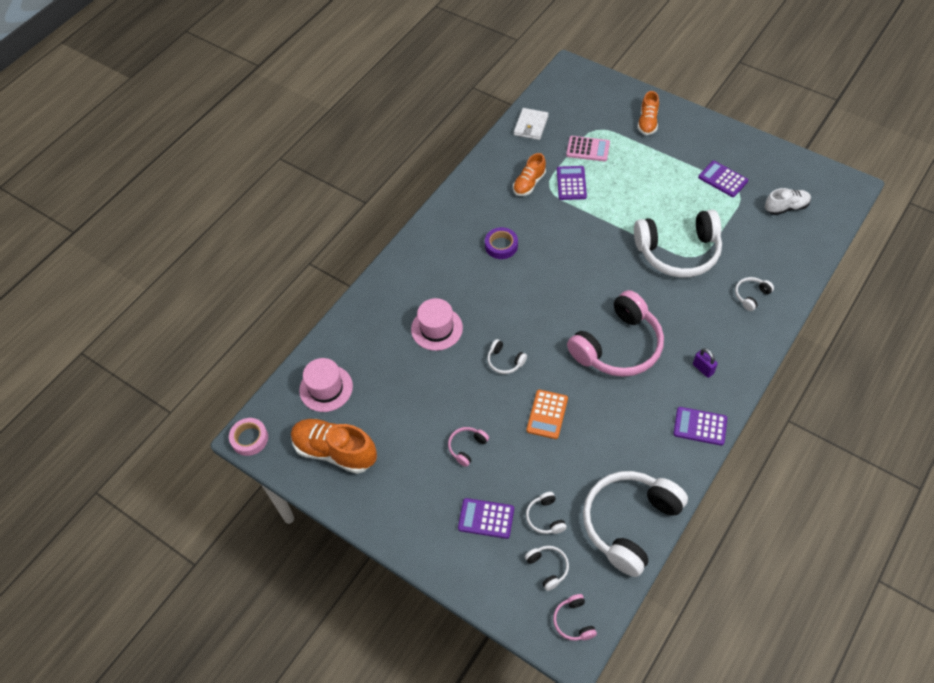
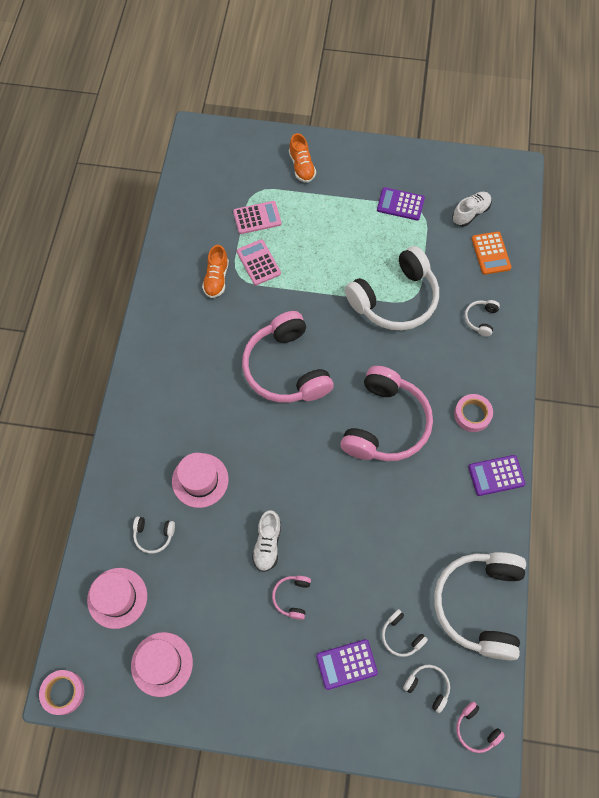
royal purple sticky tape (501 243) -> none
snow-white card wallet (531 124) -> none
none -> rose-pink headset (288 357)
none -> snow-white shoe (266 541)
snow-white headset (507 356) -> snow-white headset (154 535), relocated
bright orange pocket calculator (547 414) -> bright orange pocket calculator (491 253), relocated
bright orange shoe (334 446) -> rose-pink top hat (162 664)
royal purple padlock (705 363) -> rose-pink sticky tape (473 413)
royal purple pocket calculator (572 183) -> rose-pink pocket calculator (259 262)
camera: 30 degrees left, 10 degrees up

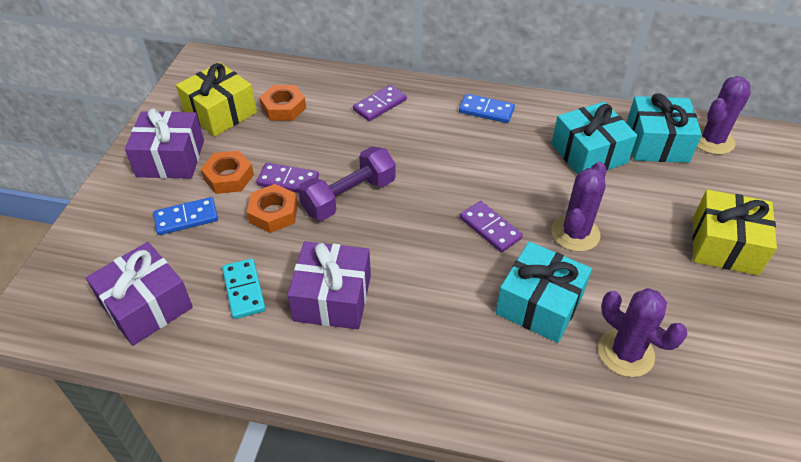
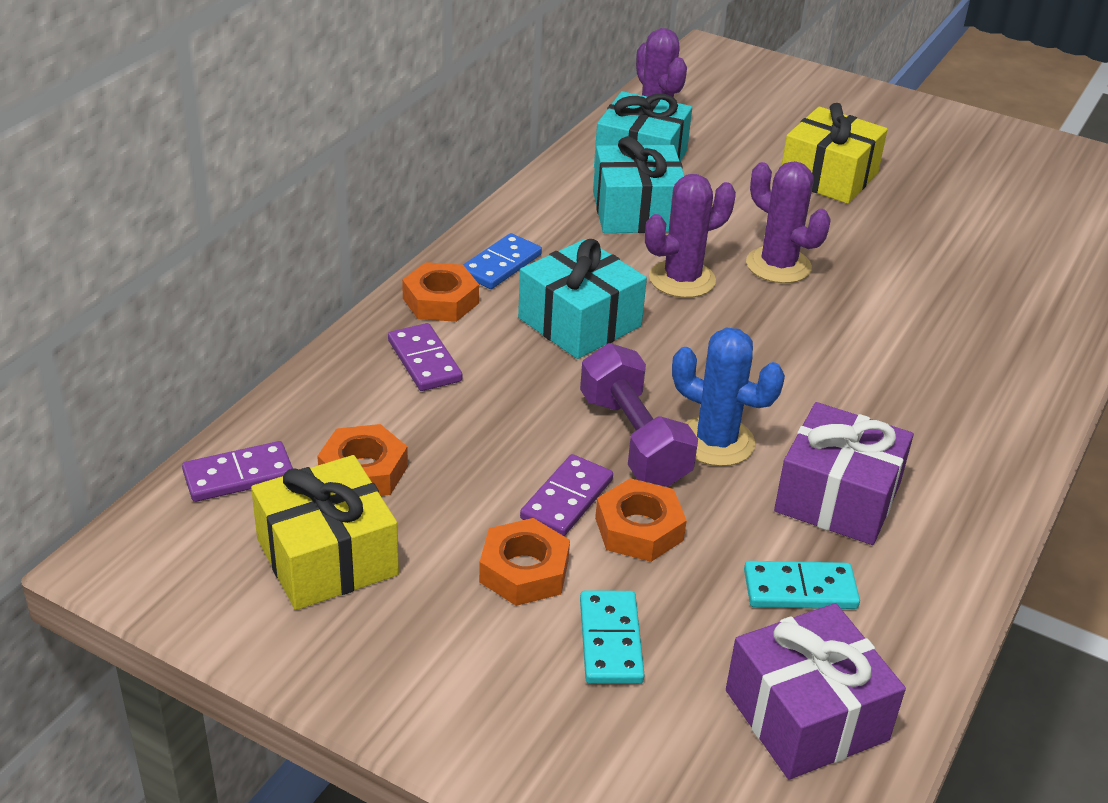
royal purple gift (164 143) -> none
none -> bright orange hex nut (440 292)
none -> cobalt cactus (728 396)
royal purple domino (491 227) -> royal purple domino (237 471), relocated
turquoise gift (544 292) -> turquoise gift (582 299), relocated
royal purple cactus (642 332) -> royal purple cactus (690 236), relocated
cobalt domino (185 216) -> turquoise domino (612 637)
camera: 75 degrees left, 10 degrees down

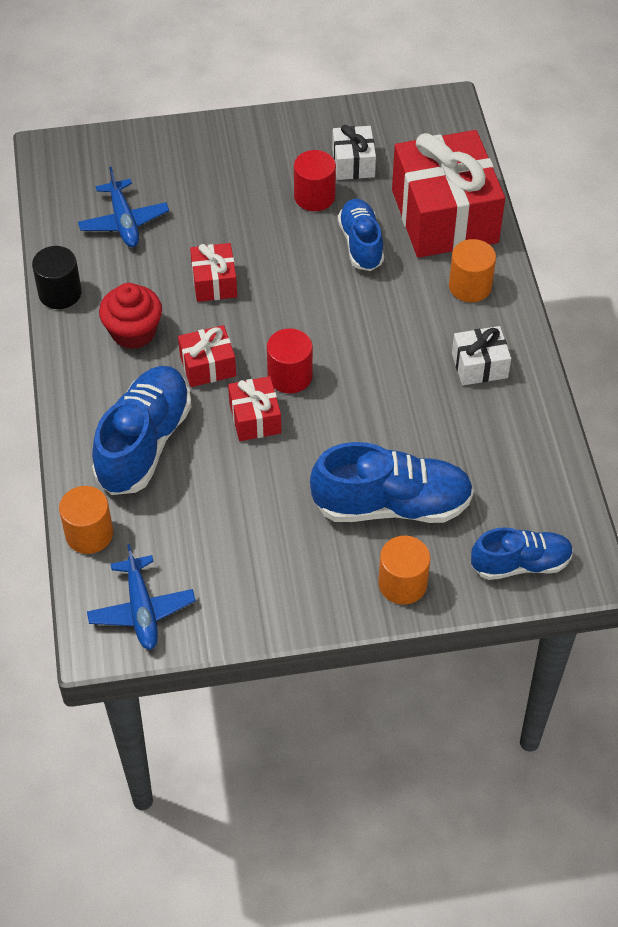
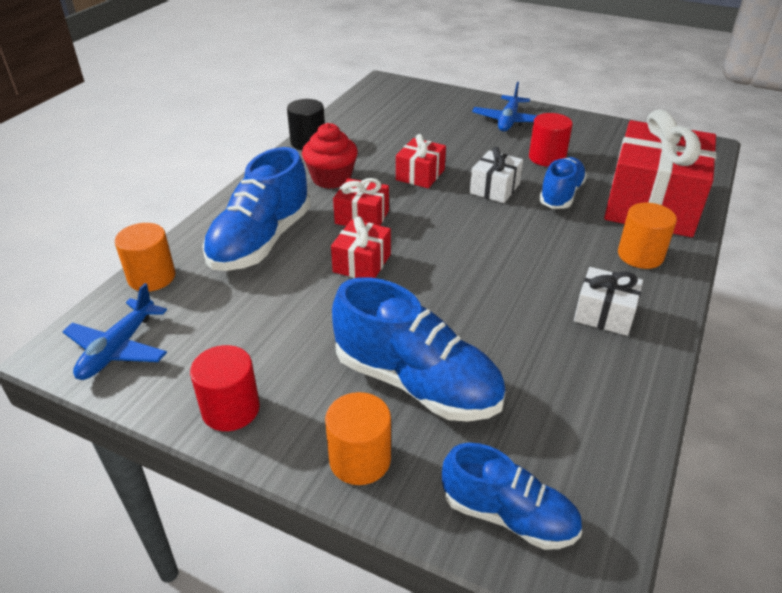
cobalt toy plane (123 207) -> cobalt toy plane (505 107), relocated
red cylinder (290 361) -> red cylinder (225 388), relocated
snow-white gift (354 152) -> snow-white gift (496 175), relocated
cobalt shoe (141 430) -> cobalt shoe (256 209), 150 degrees clockwise
camera: 35 degrees right, 15 degrees down

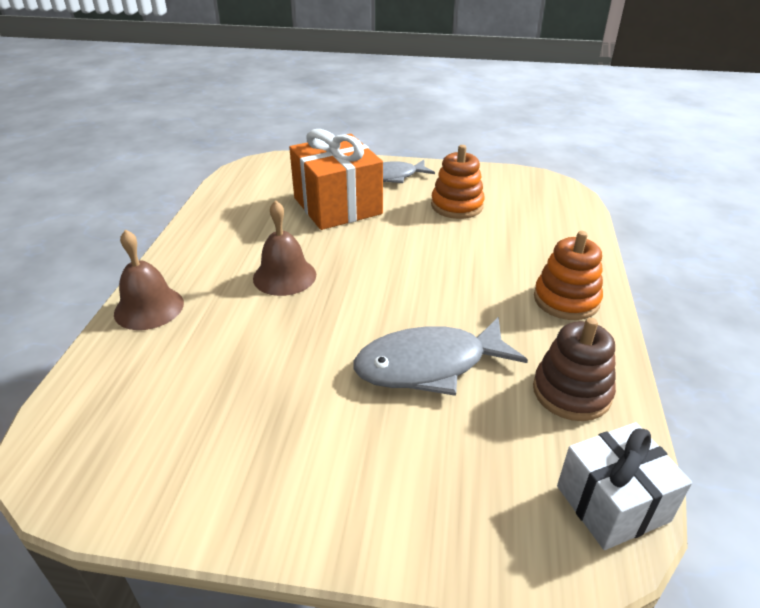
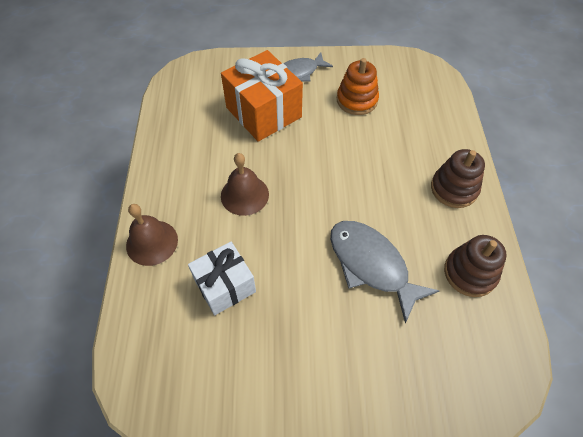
snow-white gift (624 486) -> snow-white gift (222 278), relocated
bright orange ring stacker (568 275) -> brown ring stacker (458 178)
grey fish figure (440 356) -> grey fish figure (384 272), 75 degrees clockwise
camera: 10 degrees left, 20 degrees up

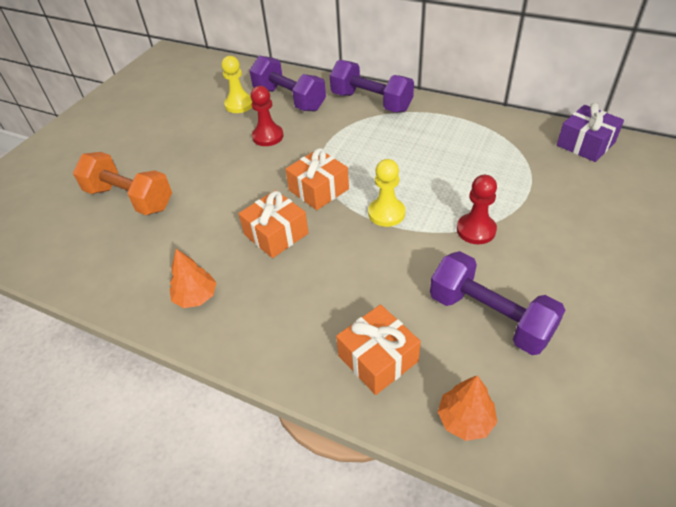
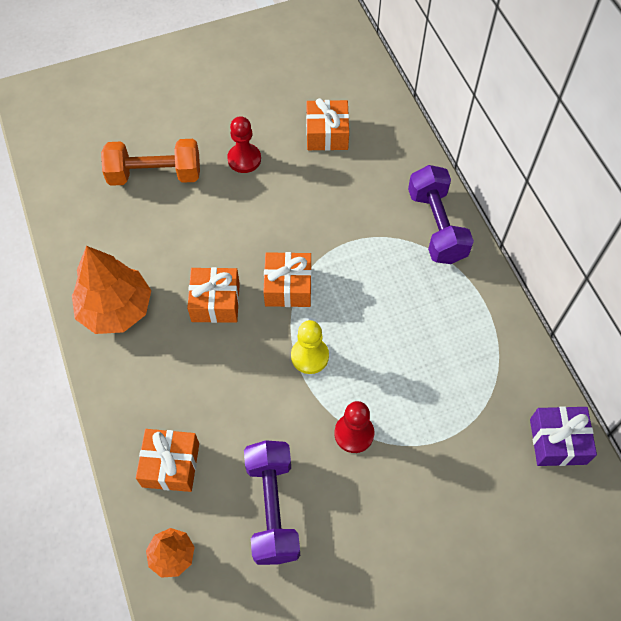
royal purple free weight (287 84) -> none
red pawn (267 116) -> red pawn (244 144), relocated
bright yellow pawn (236 84) -> bright orange gift (327 124)
bright orange free weight (122 183) -> bright orange free weight (150 162), 75 degrees counterclockwise
bright orange tree (193 278) -> bright orange tree (111 290), x1.87
camera: 40 degrees right, 15 degrees up

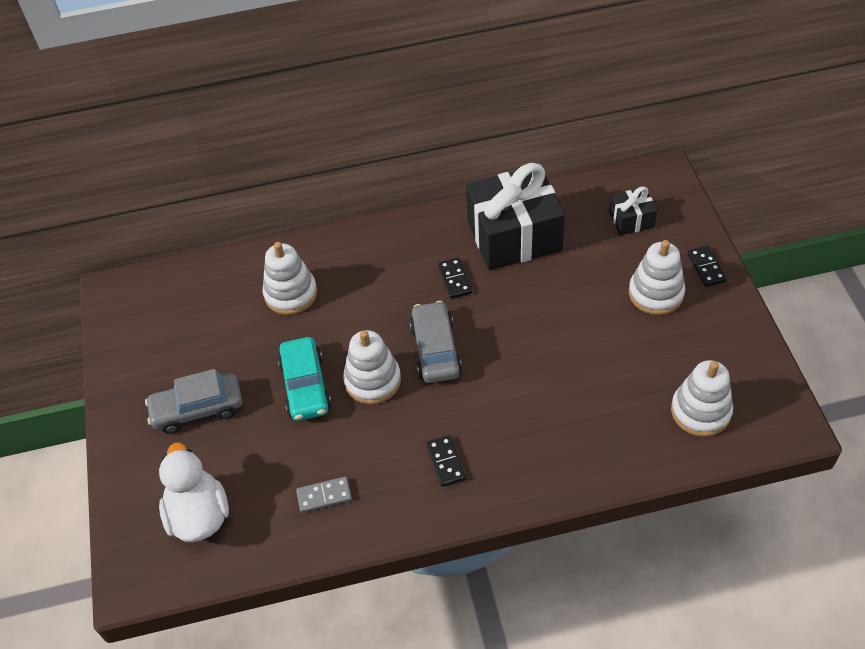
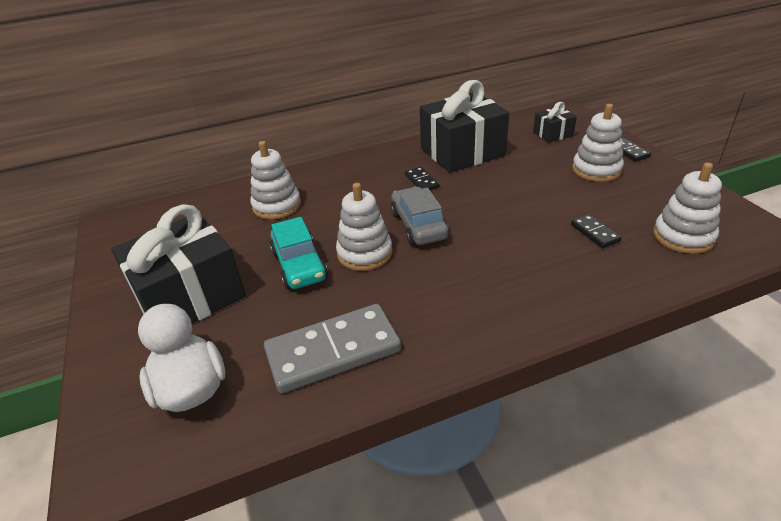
black domino (446 461) -> black domino (596 231), relocated
grey automobile (193 401) -> black gift (178 263)
grey domino (324 494) -> grey domino (332 349), x2.17
camera: 10 degrees left, 15 degrees down

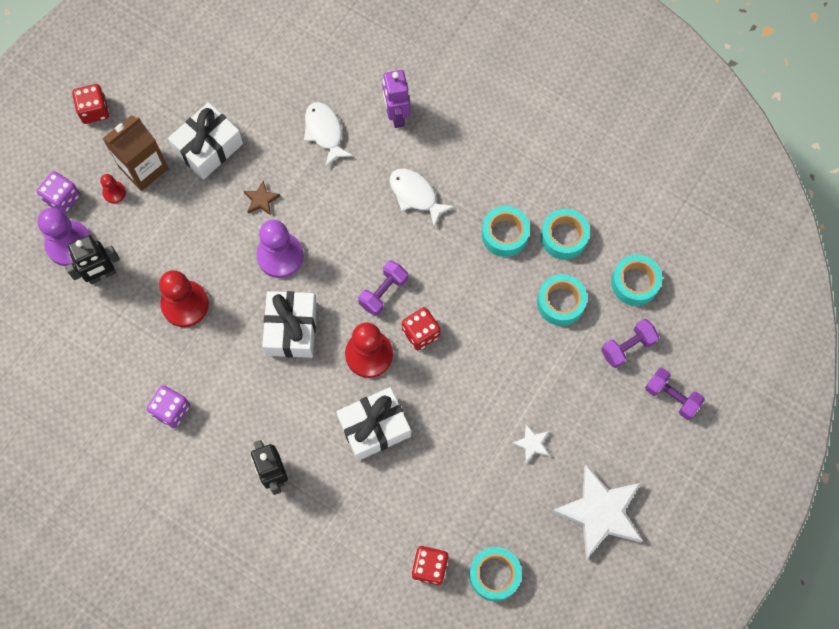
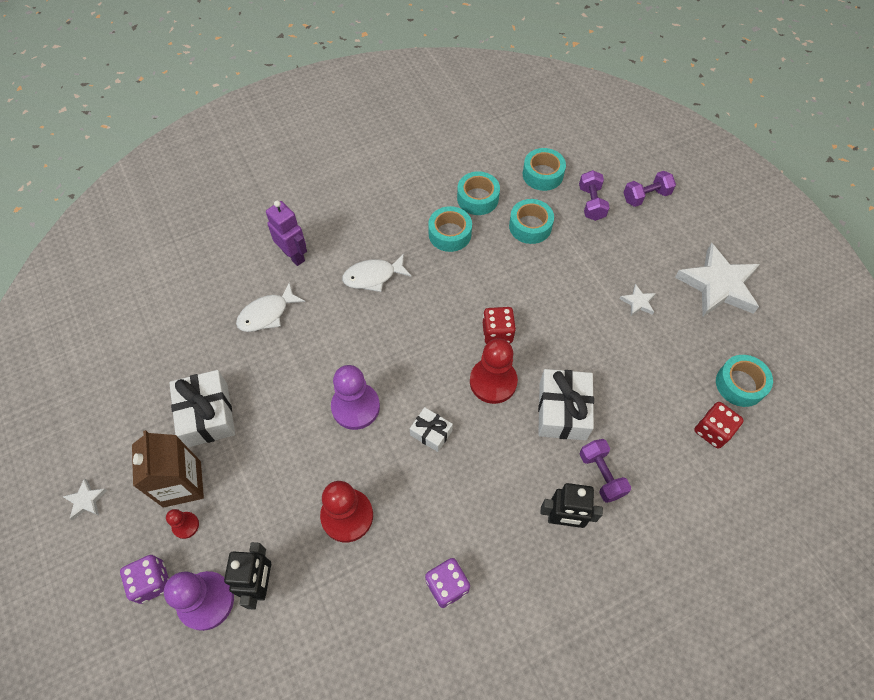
brown star (262 198) -> none
royal purple free weight (383 288) -> royal purple free weight (605 471), relocated
red game die (90 104) -> snow-white star (85 499)
snow-white fish figure (328 134) -> snow-white fish figure (270 307), 45 degrees counterclockwise
royal purple toy robot (396 99) -> royal purple toy robot (286 233), 150 degrees counterclockwise
snow-white gift (289 324) -> snow-white gift (431 429), x0.56
camera: 60 degrees left, 10 degrees down

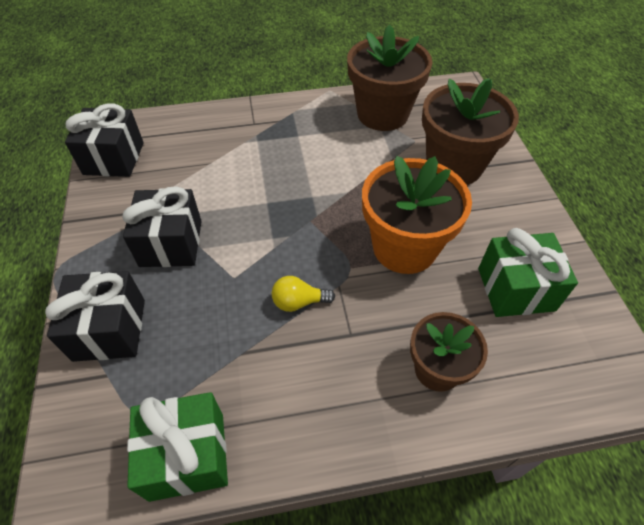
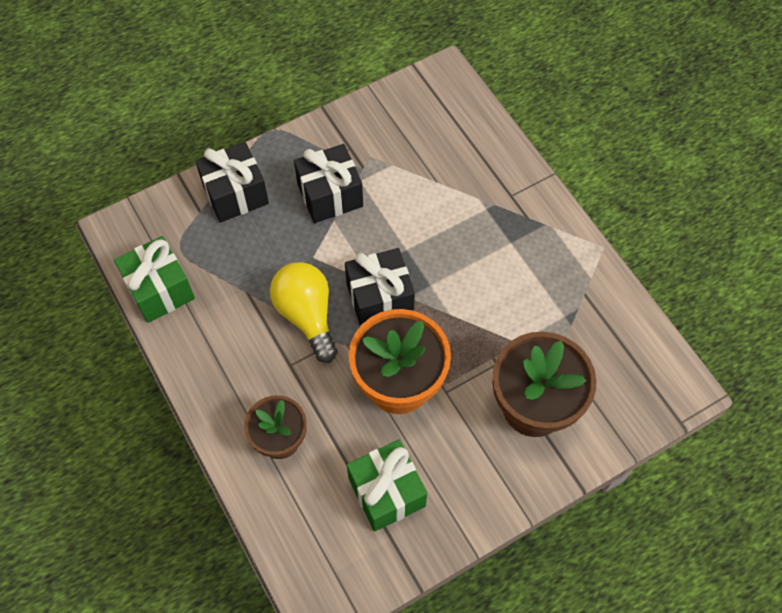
brown potted plant (390 78) -> none
black gift (104 140) -> black gift (380 287), relocated
bright yellow bulb (303 294) -> bright yellow bulb (304 312), x1.85
camera: 70 degrees right, 10 degrees up

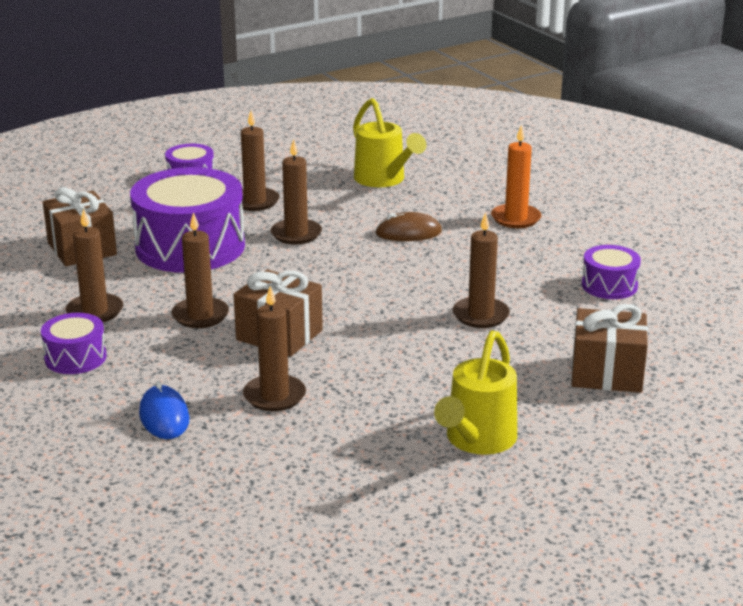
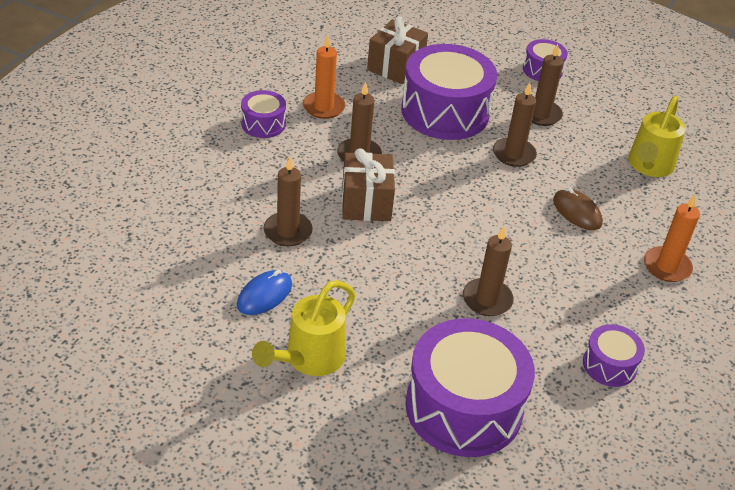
cobalt PC mouse (164 410) -> cobalt PC mouse (264 292), relocated
brown gift (610 348) -> royal purple snare drum (470 387)
brown pillar candle (94 265) -> bright orange pillar candle (324 77)
bright yellow watering can (475 392) -> bright yellow watering can (304 328), 45 degrees counterclockwise
camera: 55 degrees right, 15 degrees up

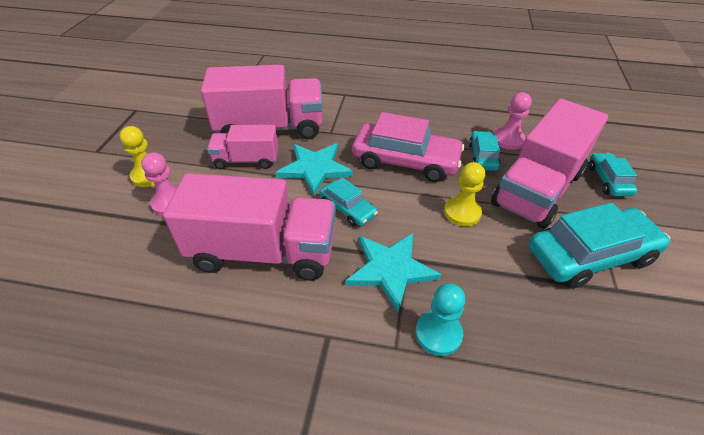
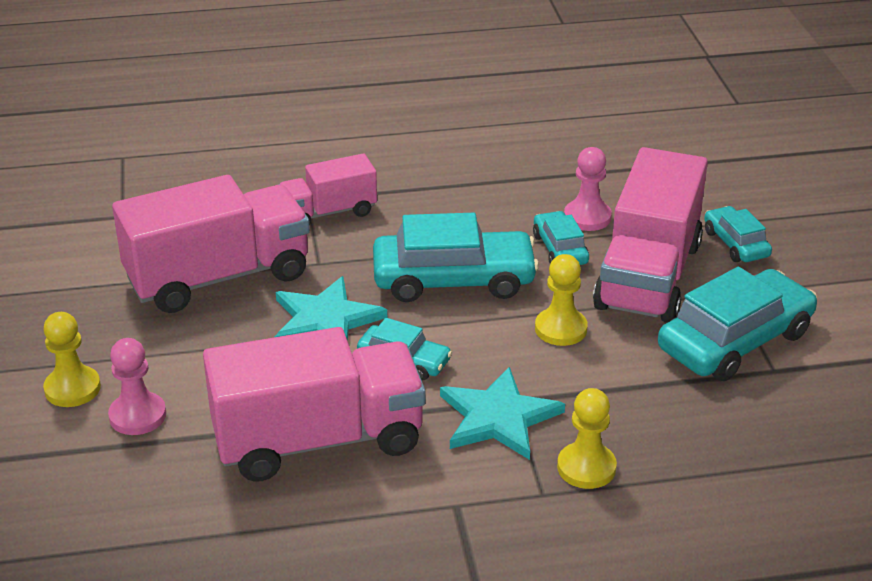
rose-pink toy truck (243 147) -> rose-pink toy truck (327 189), relocated
rose-pink automobile (408 147) -> turquoise automobile (456 257)
turquoise pawn (440 319) -> bright yellow pawn (587 438)
camera: 20 degrees left, 10 degrees down

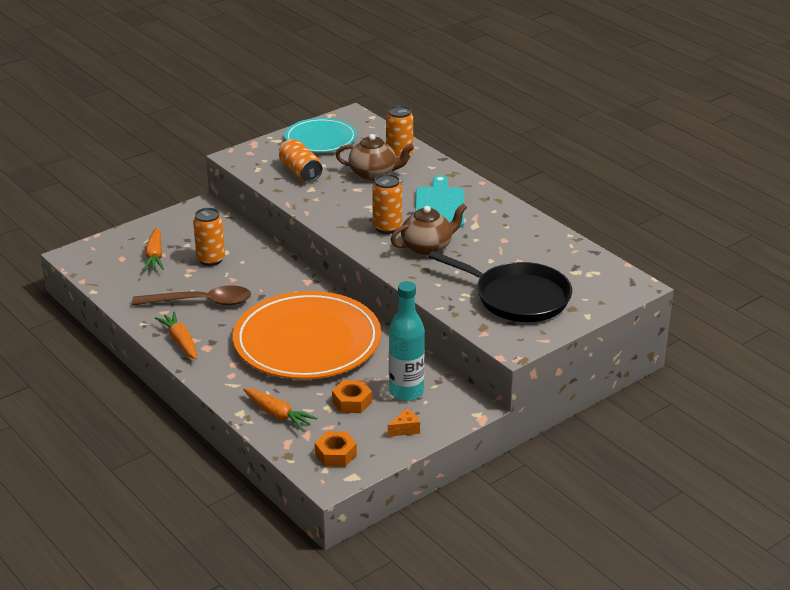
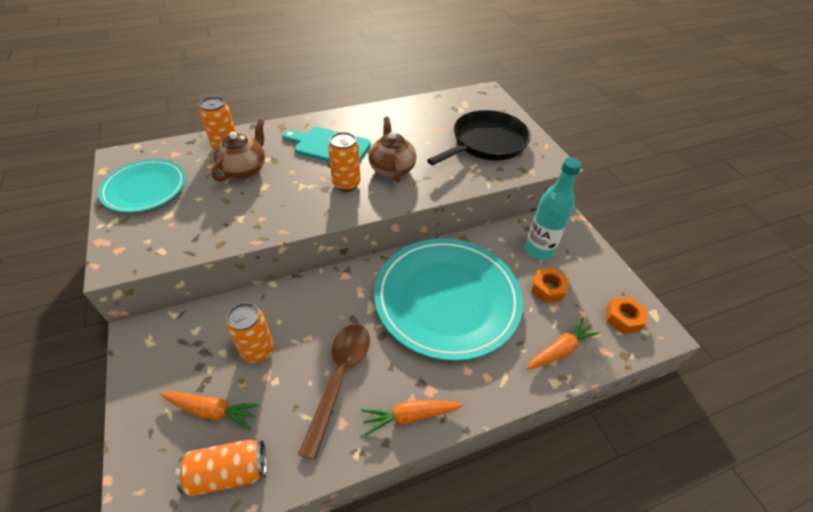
bright orange cheese (404 422) -> none
bright orange soda can (300 160) -> bright orange soda can (221 468), relocated
bright orange dinner plate (307 335) -> turquoise dinner plate (448 299)
camera: 75 degrees left, 15 degrees up

